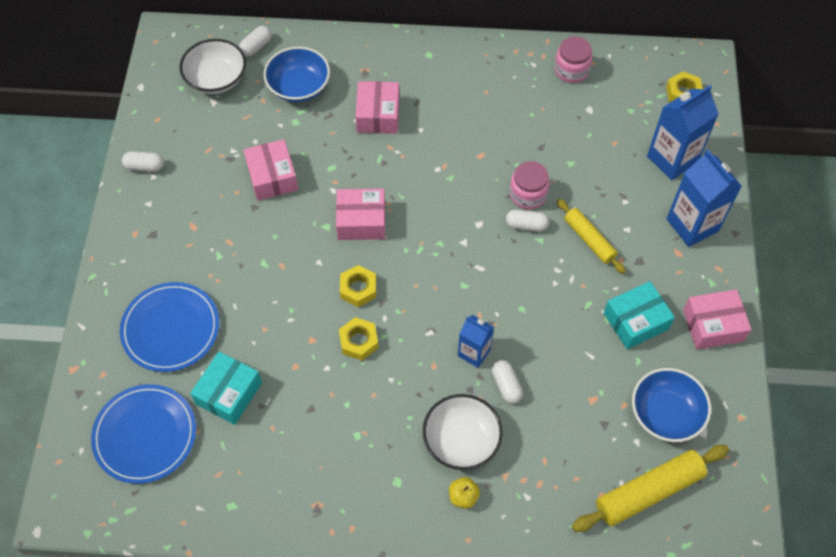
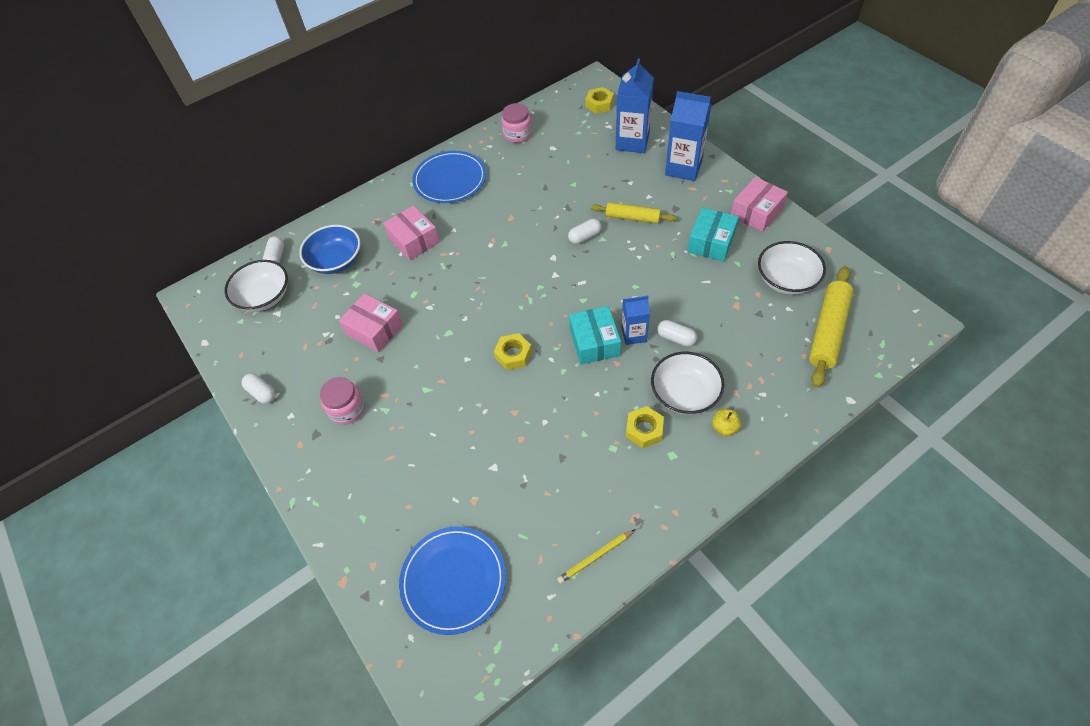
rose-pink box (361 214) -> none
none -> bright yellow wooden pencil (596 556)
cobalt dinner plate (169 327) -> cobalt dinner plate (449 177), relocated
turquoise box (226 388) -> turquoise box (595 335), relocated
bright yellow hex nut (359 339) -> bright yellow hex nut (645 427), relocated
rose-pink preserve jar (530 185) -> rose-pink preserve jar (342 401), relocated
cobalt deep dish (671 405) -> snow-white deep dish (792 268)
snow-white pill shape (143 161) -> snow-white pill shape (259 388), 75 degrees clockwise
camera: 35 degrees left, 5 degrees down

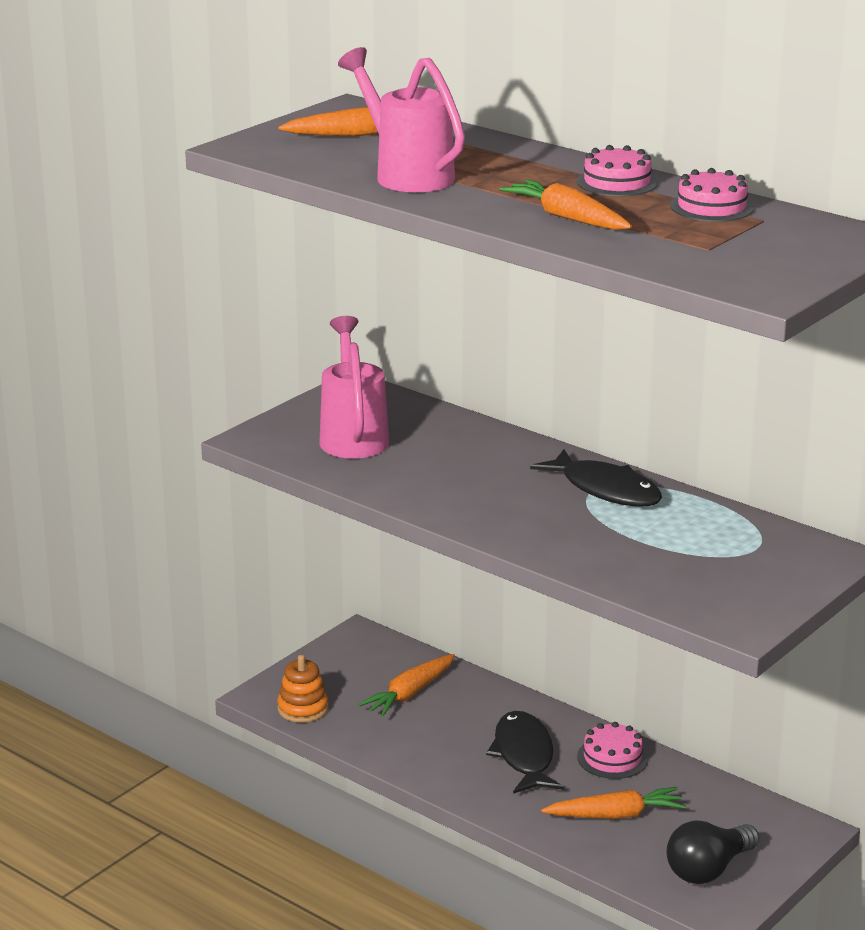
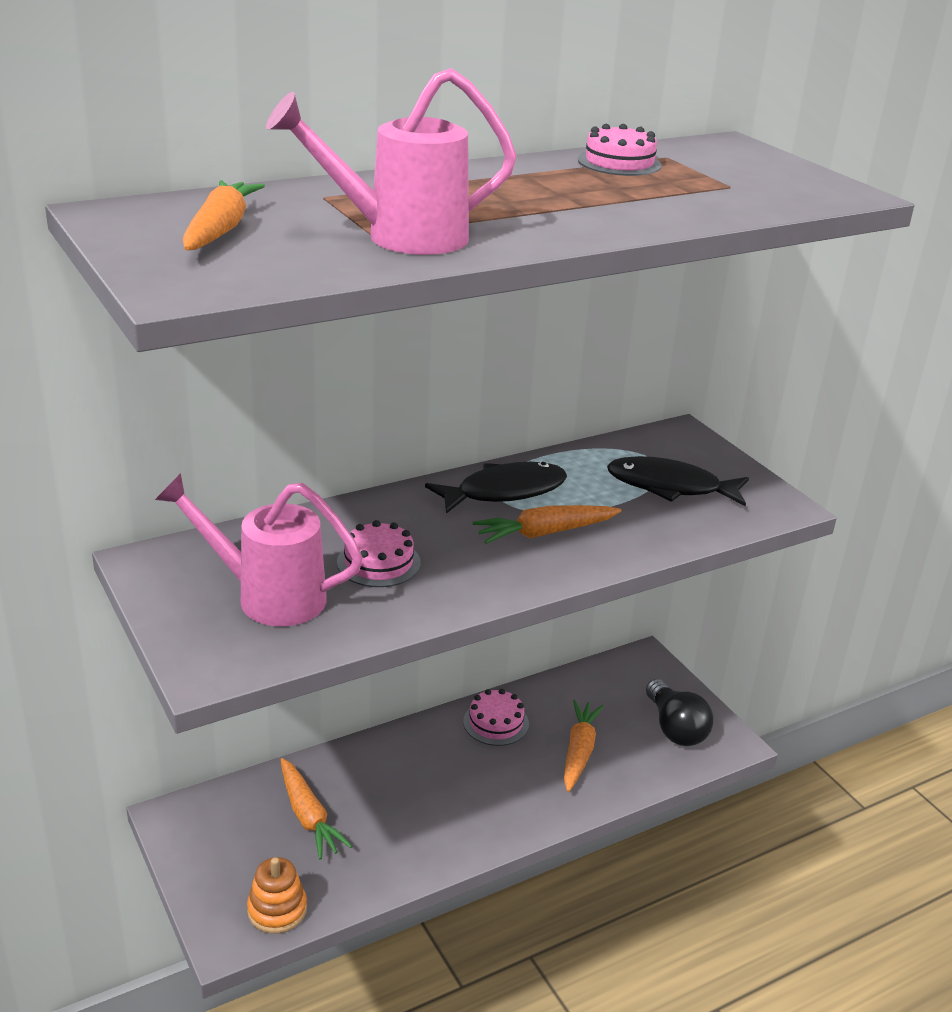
black fish figure (525 752) -> black fish figure (678 481), relocated
bright orange carrot (566 204) -> bright orange carrot (546 524), relocated
rose-pink cake (617 170) -> rose-pink cake (379 553), relocated
camera: 70 degrees left, 5 degrees up

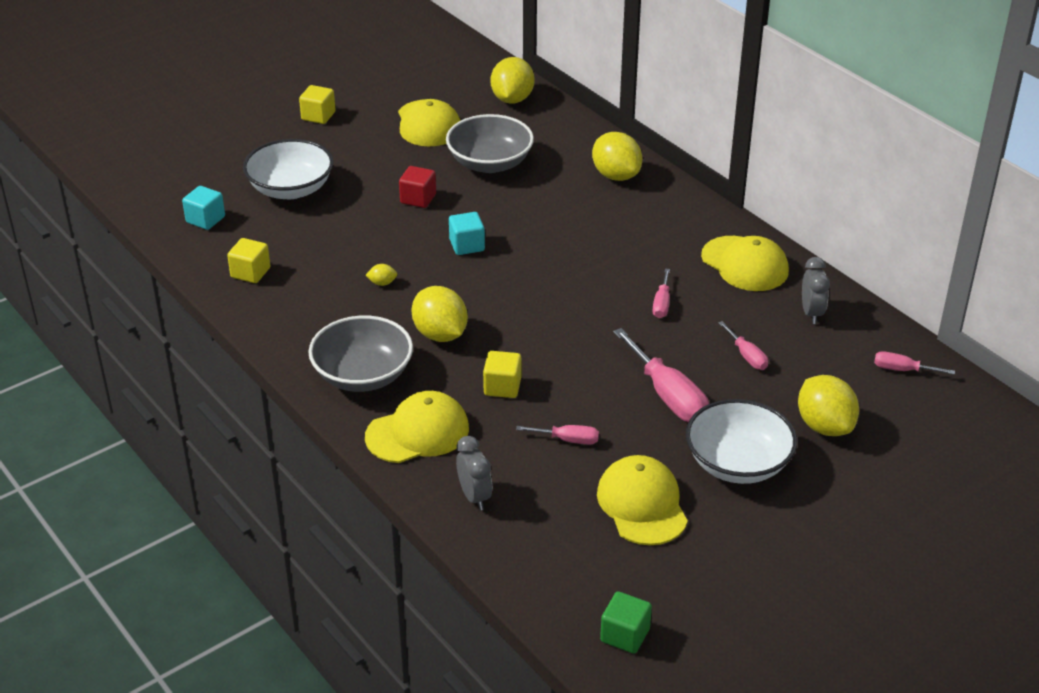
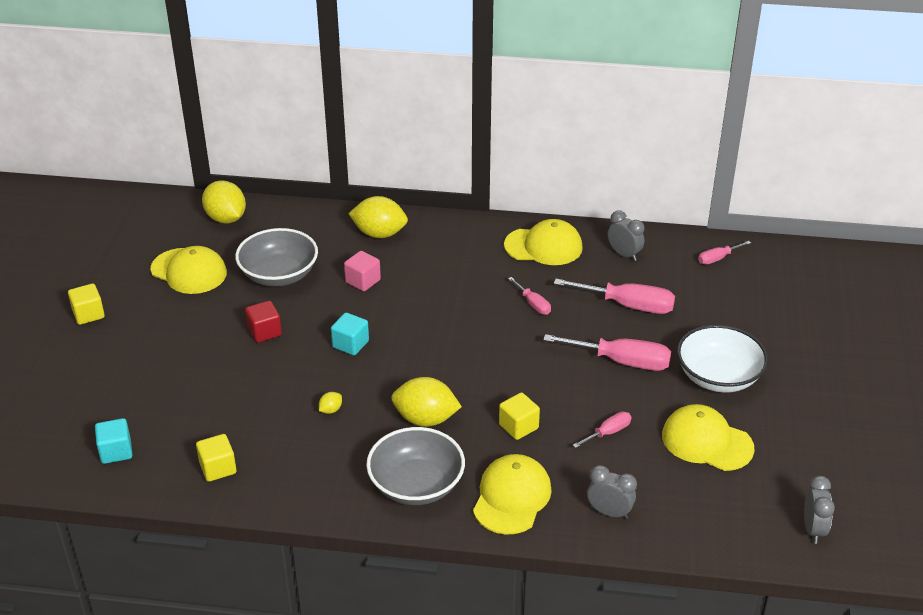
snow-white deep dish (288 169) -> none
bright yellow toy lemon (828 405) -> none
none -> rose-pink cube (362 271)
emerald cube (626 622) -> grey bedside clock (819 510)
rose-pink flat screwdriver (743 345) -> rose-pink flat screwdriver (614 296), x1.88
camera: 45 degrees left, 0 degrees up

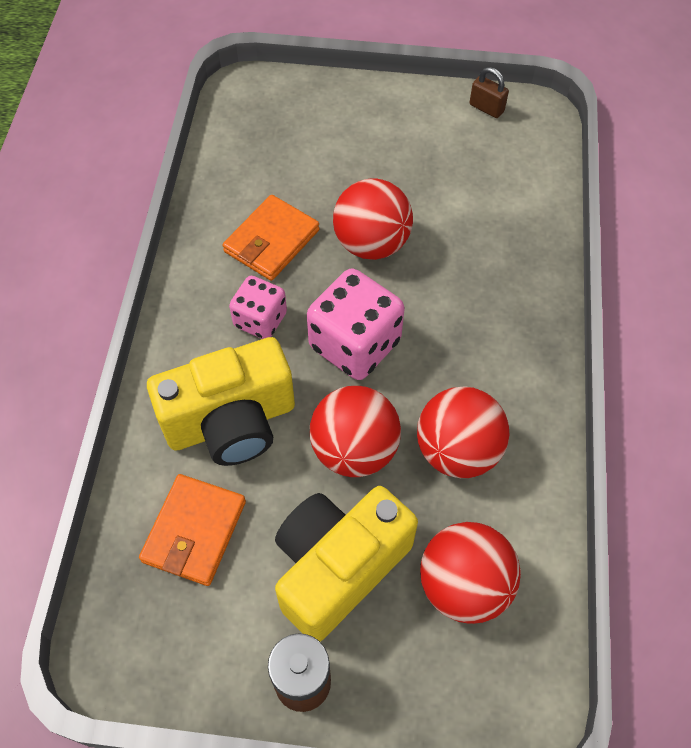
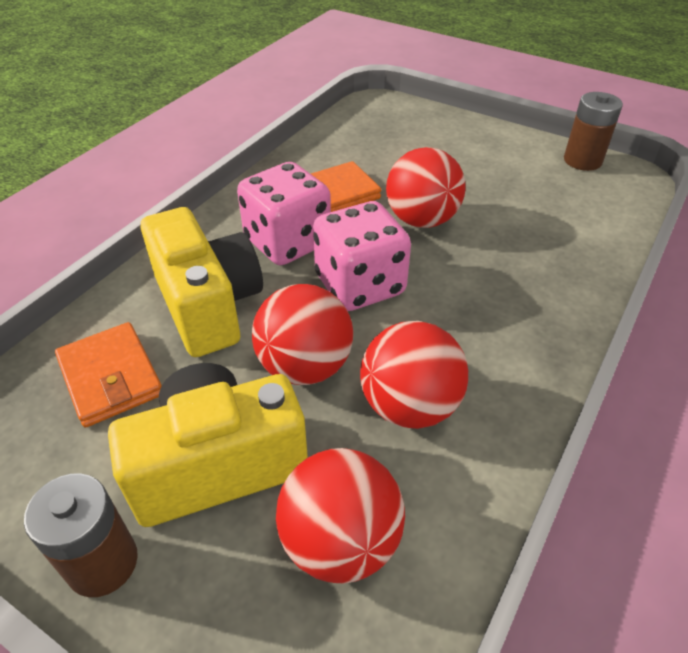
brown padlock (489 92) -> brown AA battery (593 131)
bright orange card wallet (192 530) -> bright orange card wallet (108 375), 75 degrees counterclockwise
bright yellow camera (221 401) -> bright yellow camera (201 282), 120 degrees counterclockwise
rose-pink game die (258 307) -> rose-pink game die (284 213), x1.64
camera: 25 degrees right, 15 degrees down

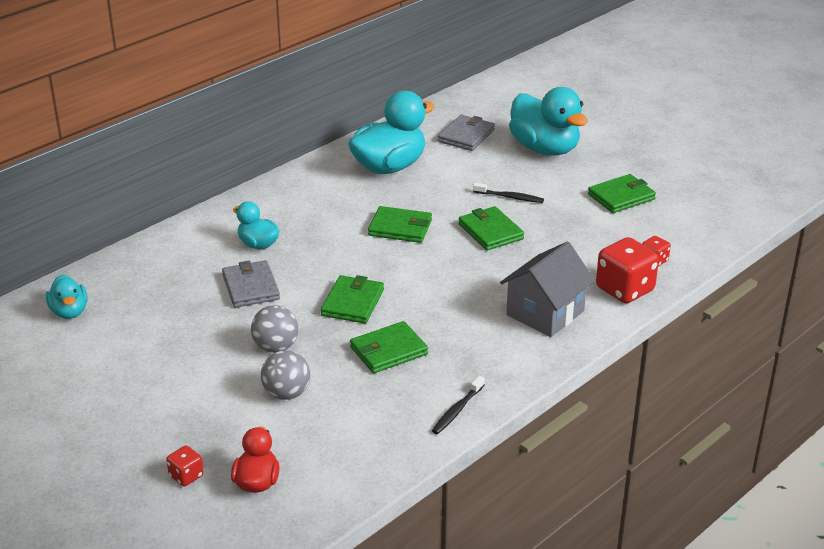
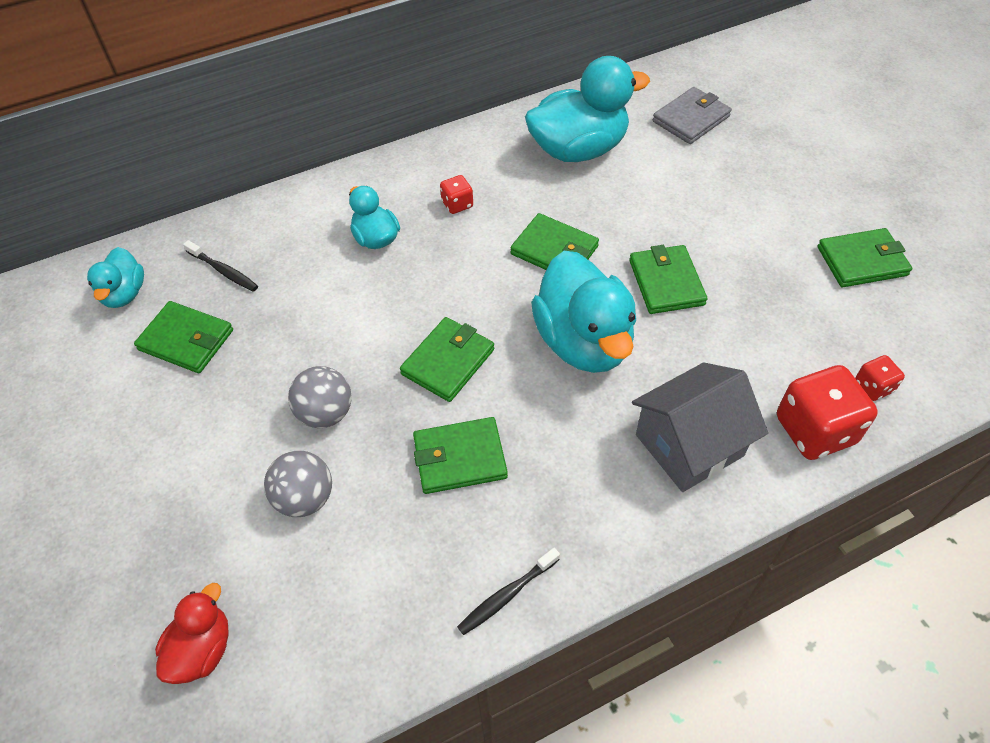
grey card wallet (251 284) -> none
none -> emerald card wallet (183 337)
red game die (185 466) -> red game die (456 194), relocated
black tooth brush (508 193) -> black tooth brush (220 266), relocated
turquoise toy duck (548 121) -> turquoise toy duck (583 312), relocated
camera: 20 degrees right, 20 degrees up

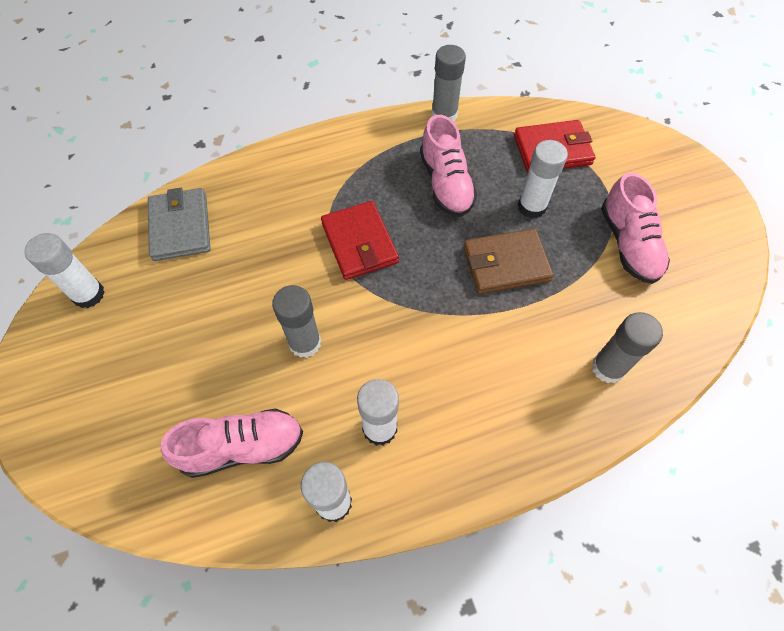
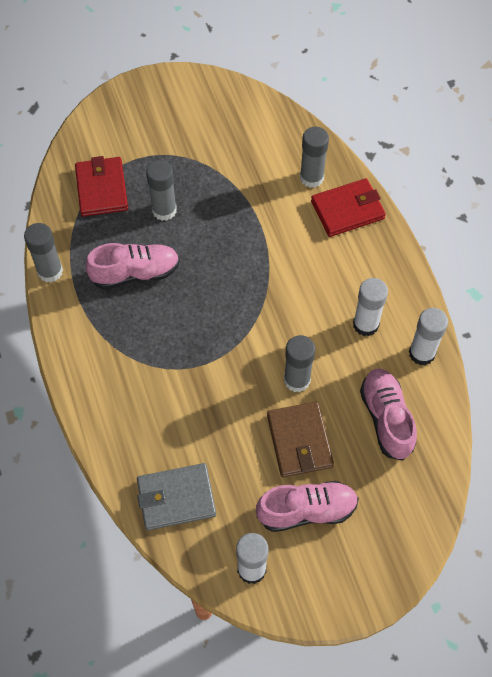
red card wallet (360 240) -> red card wallet (348 207), relocated
brown card wallet (508 261) -> brown card wallet (300 439), relocated
rose-pink shoe (635 228) -> rose-pink shoe (307 506), relocated
snow-white glue (543 179) -> grey glue (161 190)
camera: 90 degrees left, 0 degrees up

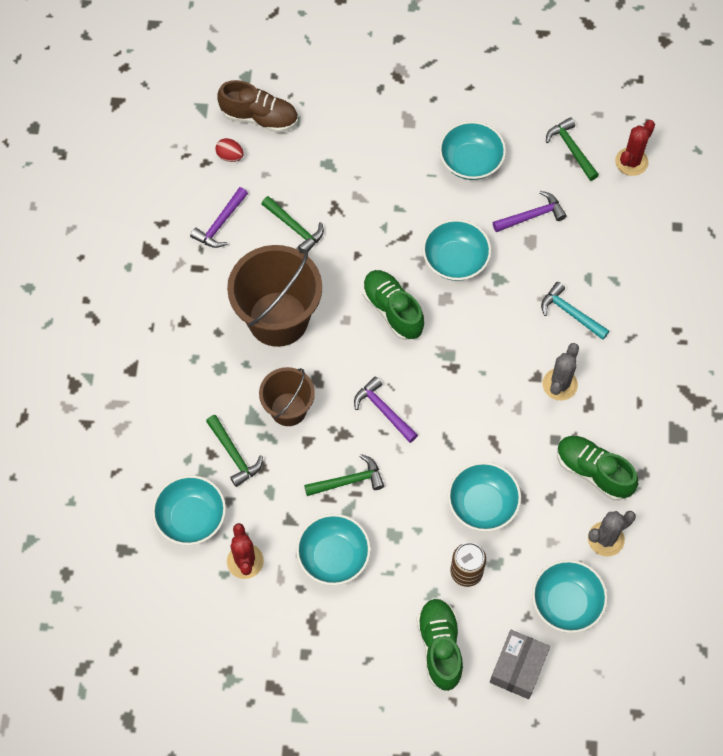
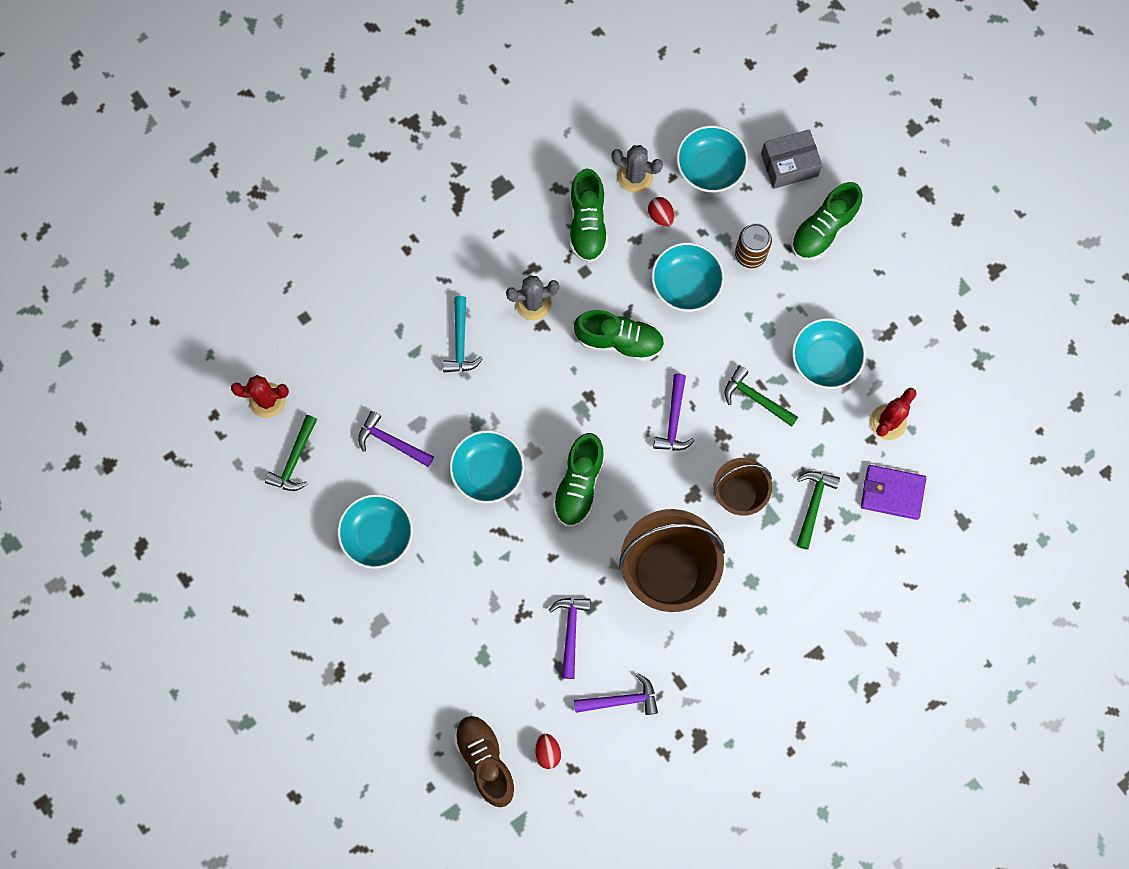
none -> emerald shoe (619 336)
none -> red toy egg (661 212)
turquoise deep dish (189 510) -> royal purple card wallet (893 492)
emerald carpenter's hammer (293 223) -> royal purple carpenter's hammer (570 638)
camera: 130 degrees left, 10 degrees up

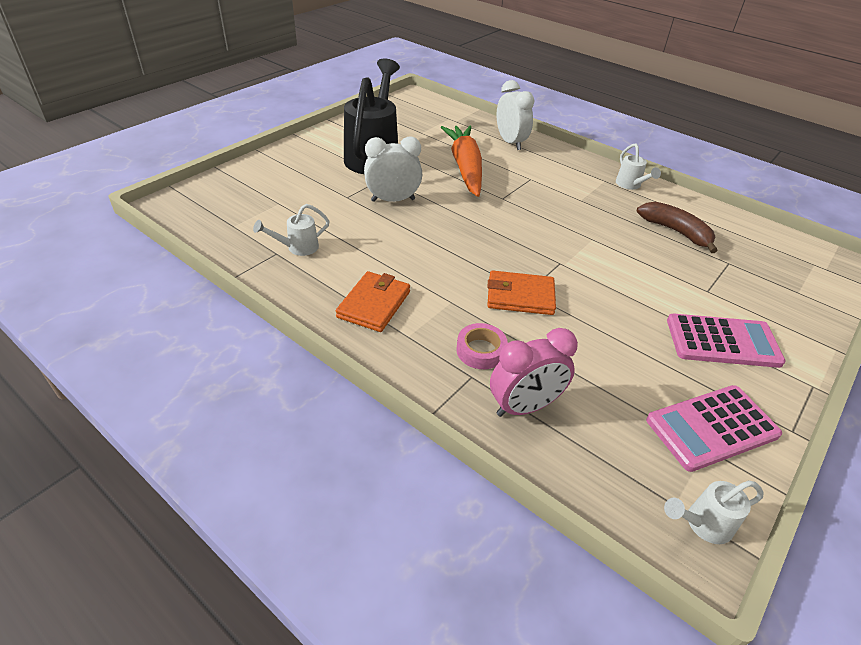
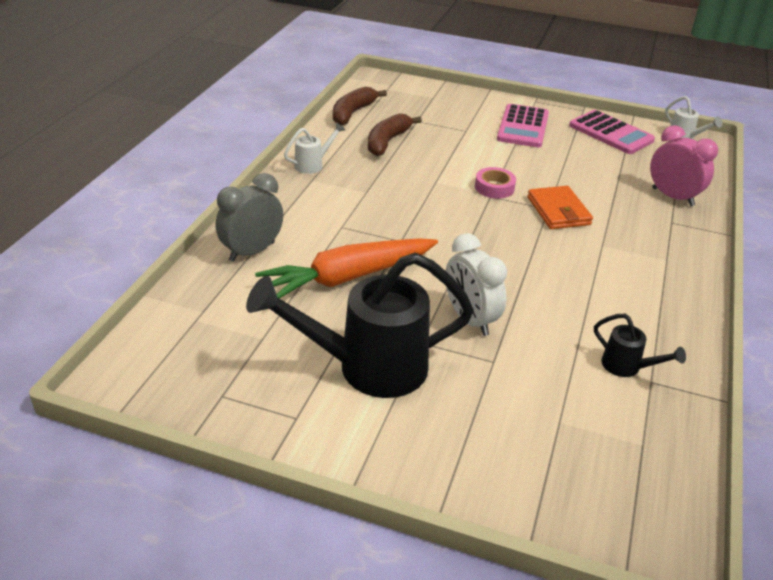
bright orange card wallet (373 301) -> none
none -> brown toy banana (360 106)
rose-pink sticky tape (482 346) -> rose-pink sticky tape (495 183), relocated
snow-white watering can (291 230) -> black watering can (640 345)
snow-white bedside clock (516 115) -> grey bedside clock (249 217)
rose-pink pocket calculator (726 341) -> rose-pink pocket calculator (523 125), 150 degrees counterclockwise
camera: 110 degrees left, 5 degrees down

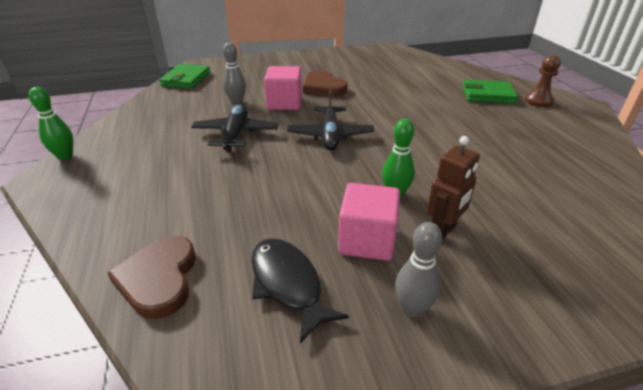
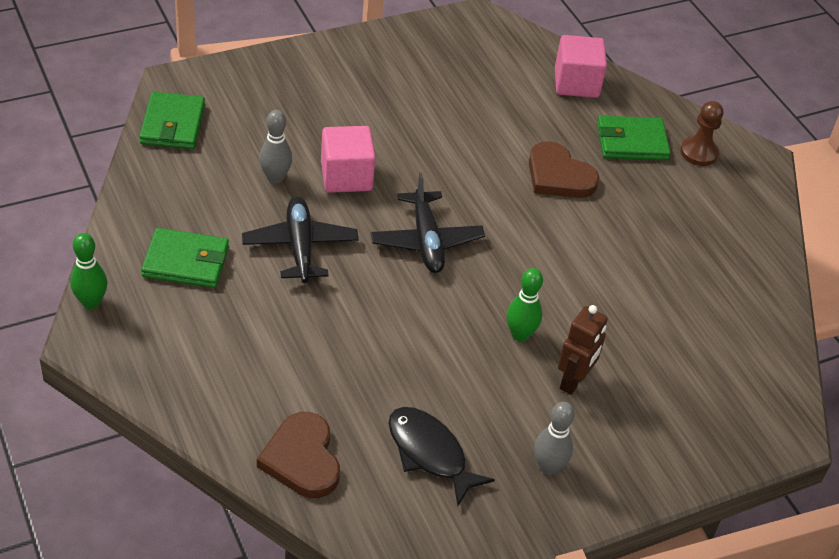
none -> emerald card wallet (185 258)
brown heart shape (325 83) -> brown heart shape (564 169), relocated
rose-pink cube (369 222) -> rose-pink cube (581 66), relocated
camera: 15 degrees left, 10 degrees up

